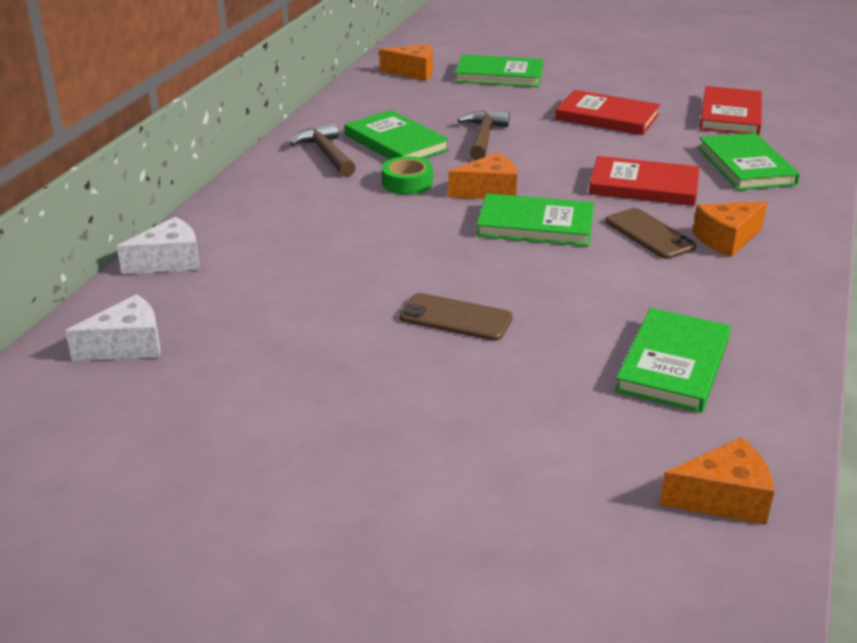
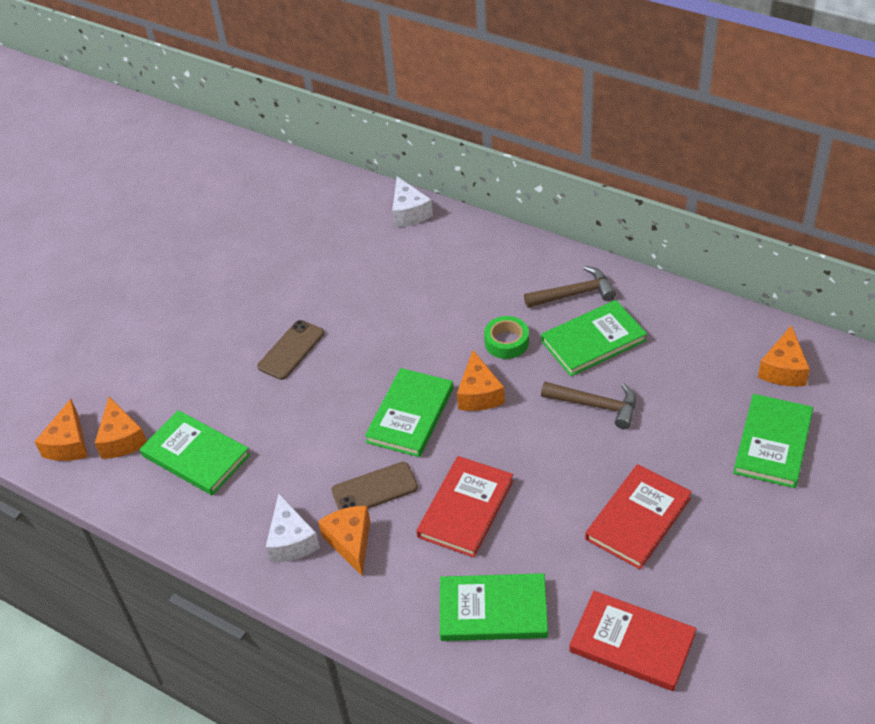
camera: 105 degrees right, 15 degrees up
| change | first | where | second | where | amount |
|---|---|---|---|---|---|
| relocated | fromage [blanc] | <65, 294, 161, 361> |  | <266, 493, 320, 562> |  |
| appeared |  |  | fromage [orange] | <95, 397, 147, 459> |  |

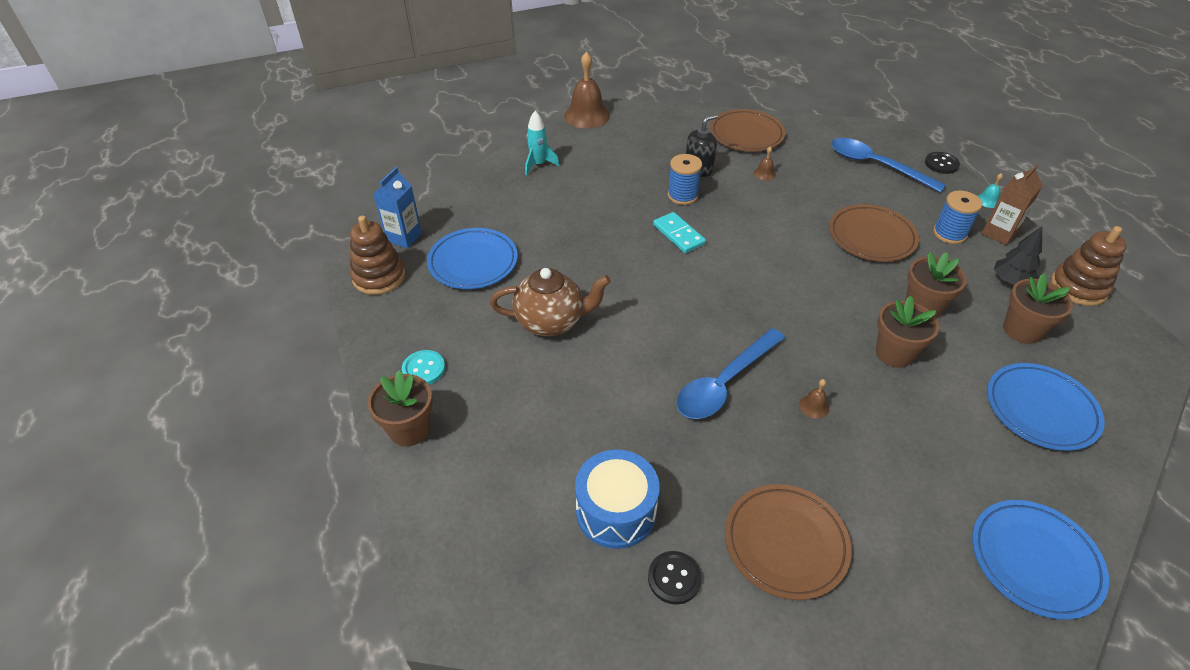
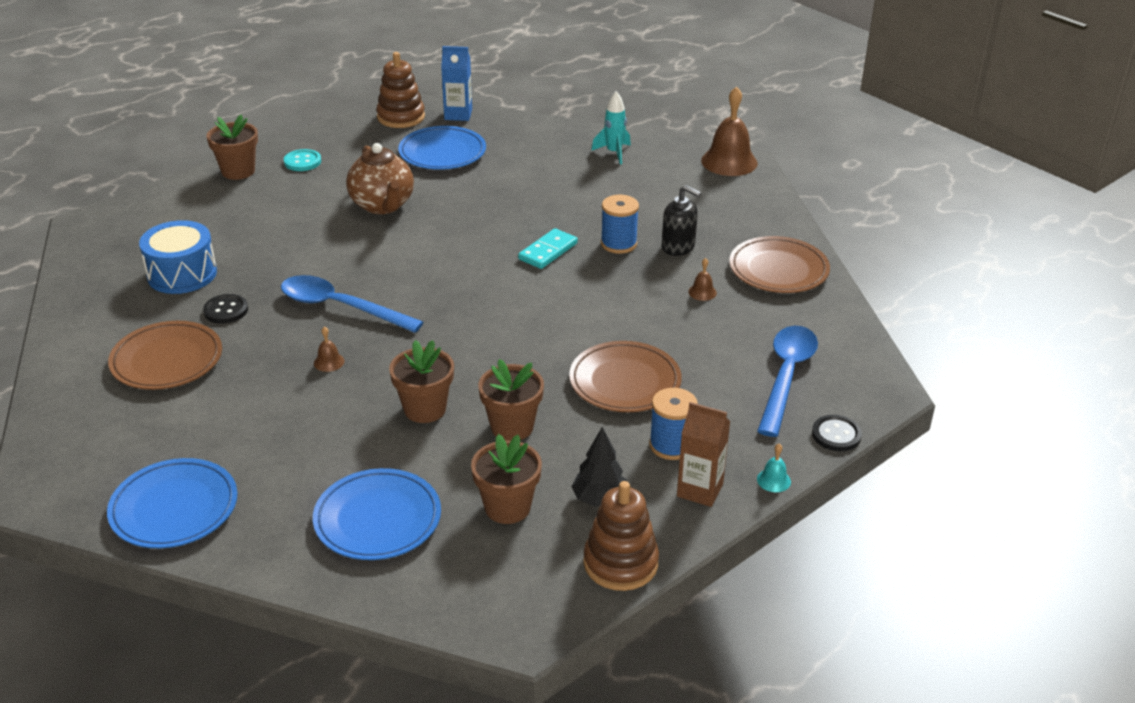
camera: 70 degrees right, 10 degrees down
| change | first | where | second | where | amount |
|---|---|---|---|---|---|
| relocated | bouton [noir] | <648, 551, 701, 605> |  | <203, 294, 248, 324> |  |

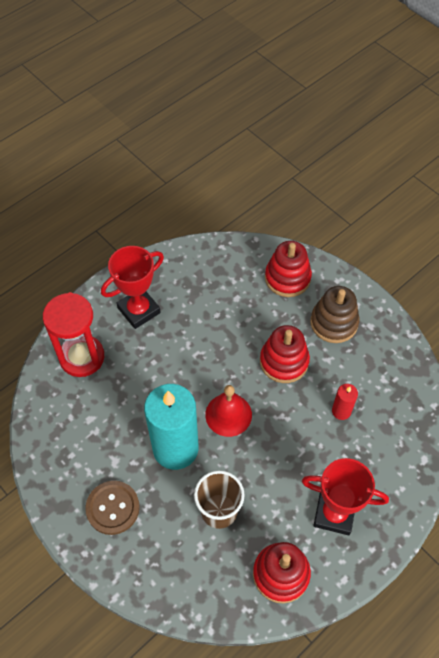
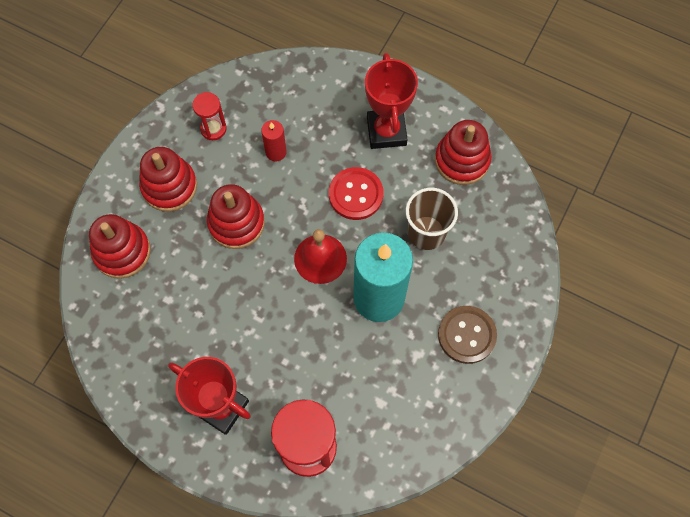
camera: 110 degrees left, 10 degrees up
| change | first | where | second | where | amount |
|---|---|---|---|---|---|
| colour | jouet à empiler [marron] | <310, 286, 360, 343> | jouet à empiler [rouge] | <139, 147, 197, 212> |  |
| appeared |  |  | sablier [rouge] | <192, 92, 227, 140> |  |
| appeared |  |  | bouton [rouge] | <329, 167, 384, 220> |  |

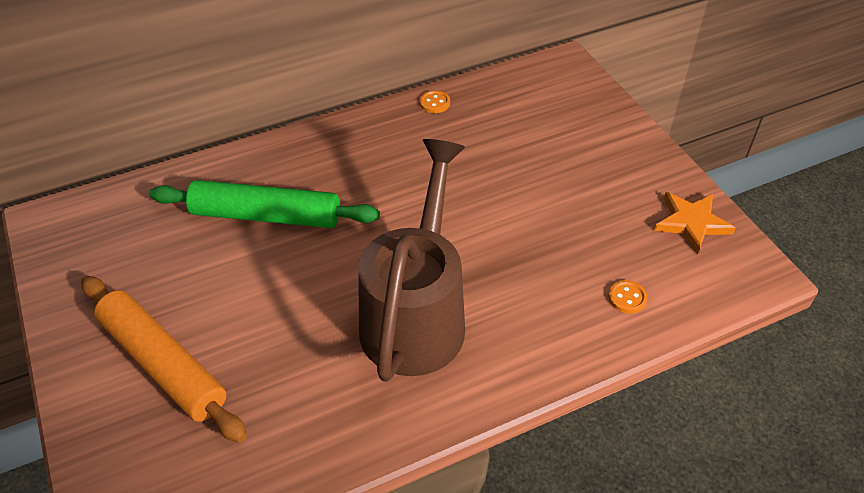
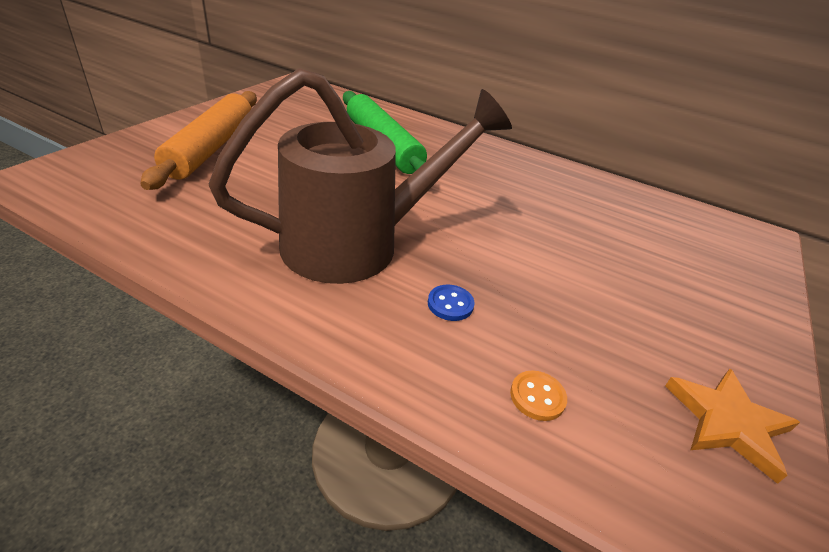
camera: 50 degrees right, 10 degrees down
| change | first | where | second | where | amount |
|---|---|---|---|---|---|
| missing | bouton [orange] | <420, 90, 450, 113> |  |  |  |
| appeared |  |  | bouton [bleu] | <428, 285, 475, 321> |  |

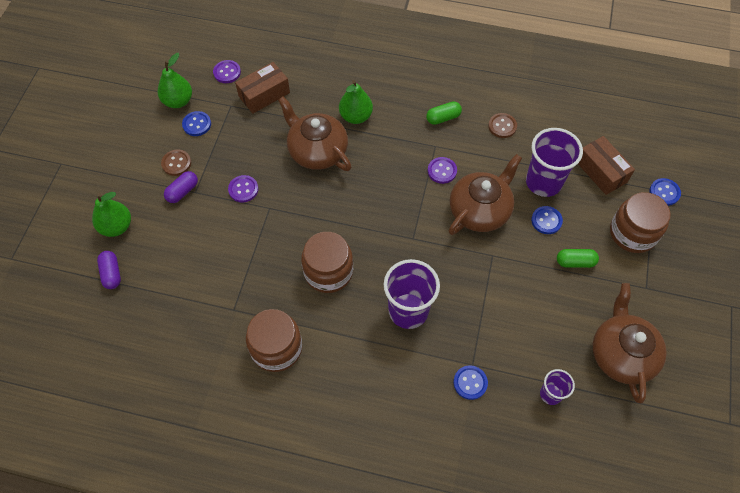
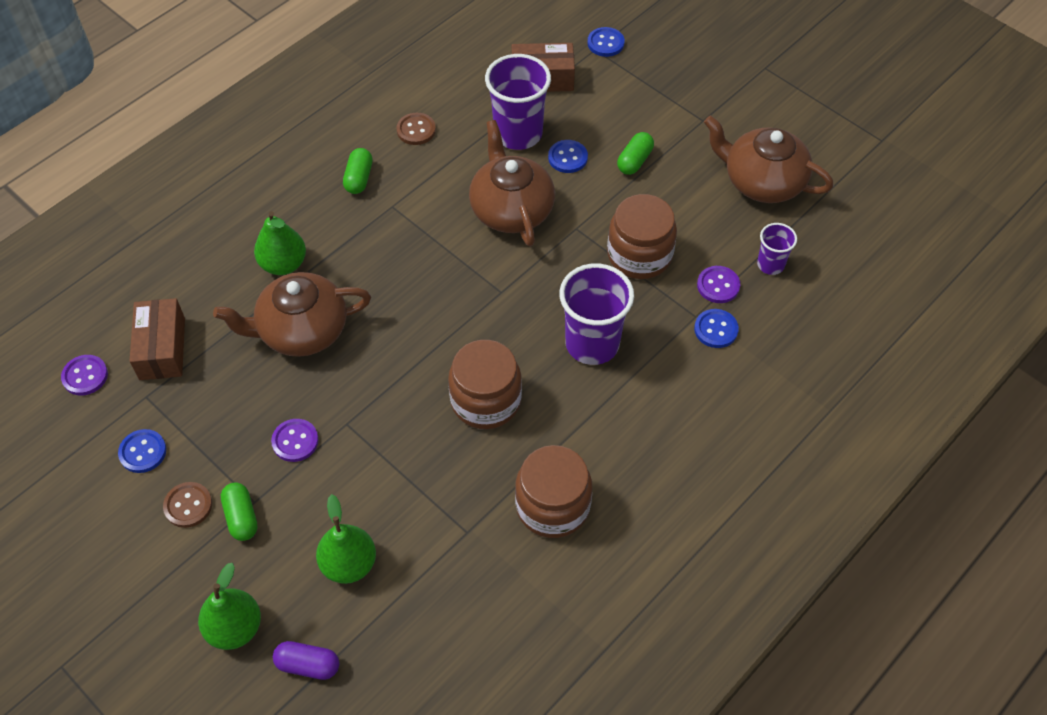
camera: 60 degrees left, 5 degrees down
| change | first | where | second | where | amount |
|---|---|---|---|---|---|
| relocated | poire [vert] | <158, 53, 192, 108> |  | <316, 494, 376, 584> |  |
| colour | gélule [violet] | <164, 171, 198, 203> | gélule [vert] | <221, 482, 258, 541> |  |
| relocated | bouton [violet] | <428, 157, 457, 184> |  | <697, 266, 740, 303> |  |
| relocated | bocal [marron] | <610, 192, 671, 253> |  | <607, 194, 677, 279> |  |

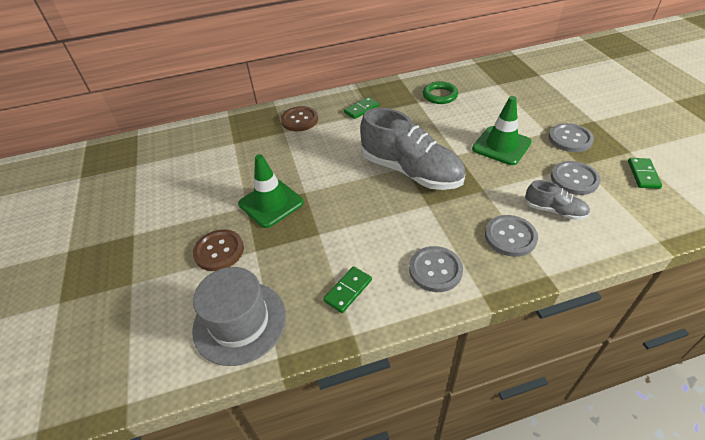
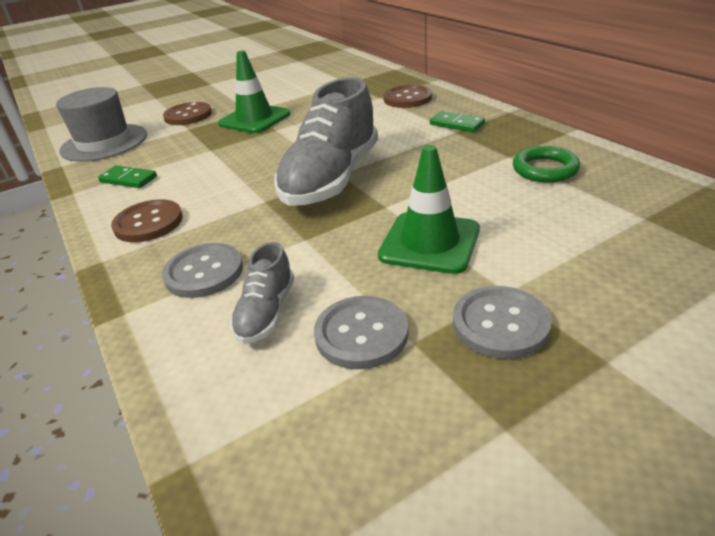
camera: 75 degrees right, 10 degrees down
| change | first | where | second | where | amount |
|---|---|---|---|---|---|
| colour | bouton [gris] | <409, 246, 463, 292> | bouton [marron] | <111, 199, 183, 242> |  |
| missing | domino [vert] | <628, 158, 662, 189> |  |  |  |

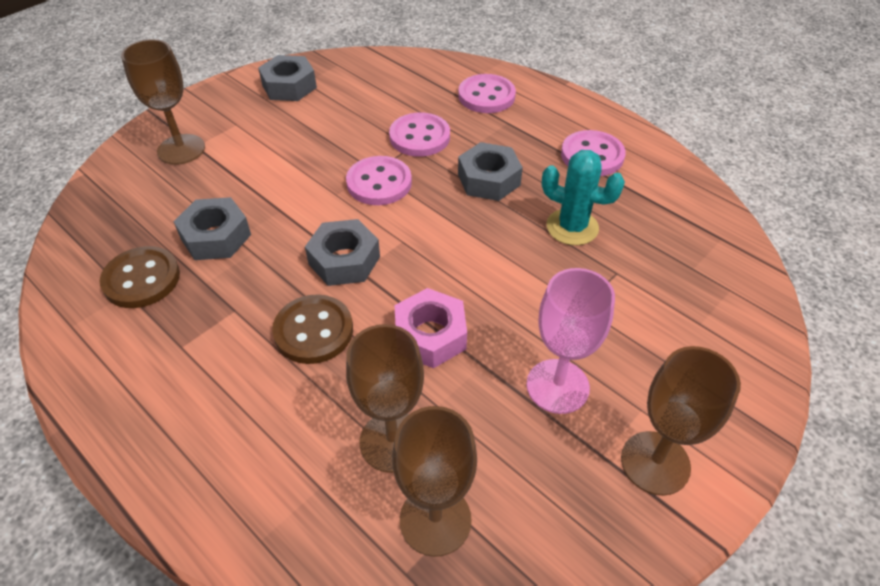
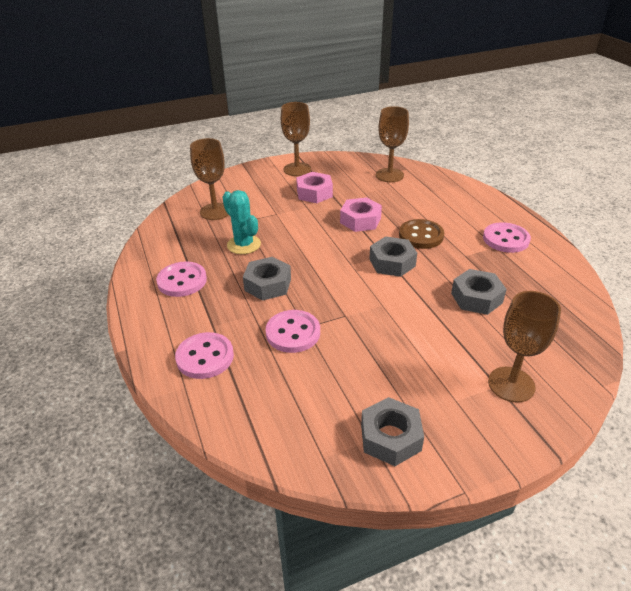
camera: 155 degrees left, 10 degrees down
| change | first | where | second | where | amount |
|---|---|---|---|---|---|
| missing | bouton [marron] | <100, 246, 180, 308> |  |  |  |
| relocated | bouton [rose] | <346, 156, 412, 205> |  | <483, 222, 531, 253> |  |
| relocated | verre à pied [marron] | <346, 324, 424, 473> |  | <190, 138, 228, 220> |  |
| exchanged | verre à pied [rose] | <527, 268, 615, 414> | écrou [rose] | <296, 172, 333, 203> |  |

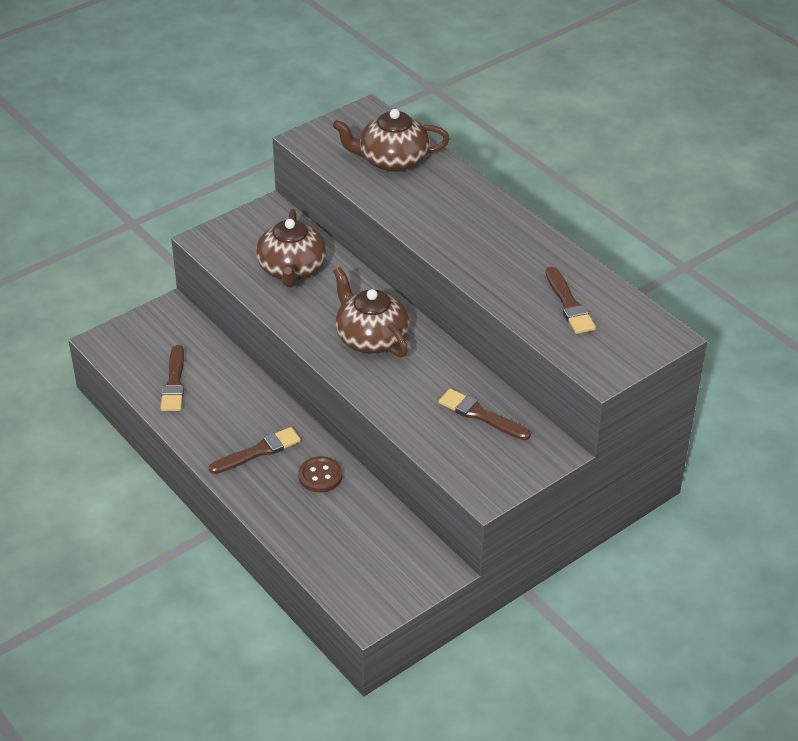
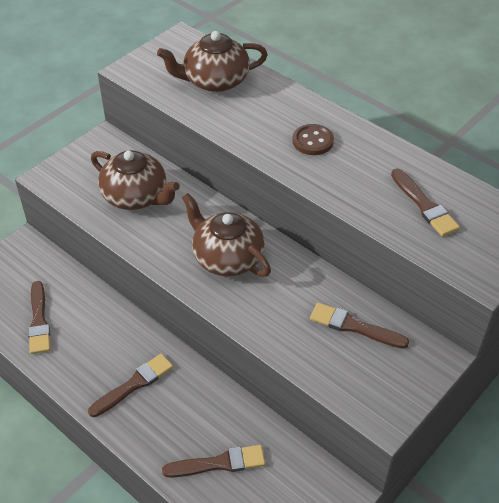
camera: 10 degrees left, 5 degrees up
| change | first | where | second | where | amount |
|---|---|---|---|---|---|
| spun | théière [marron] | <256, 209, 327, 287> |  | <91, 150, 180, 210> | 45 degrees counterclockwise |
| relocated | bouton [marron] | <298, 456, 342, 493> |  | <292, 124, 334, 155> |  |
| appeared |  |  | pinceau [marron] | <162, 445, 265, 478> |  |

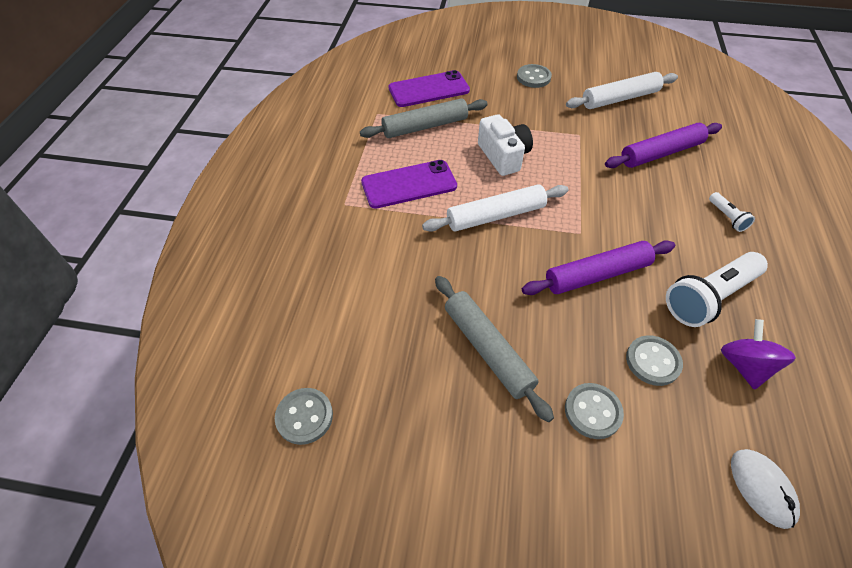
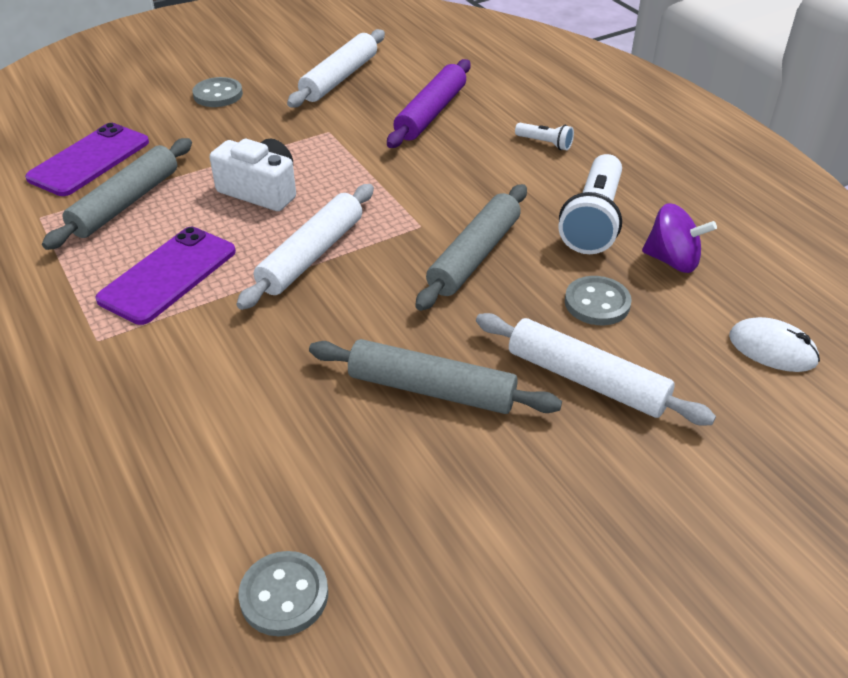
camera: 40 degrees left, 10 degrees down
| change | first | where | second | where | amount |
|---|---|---|---|---|---|
| colour | rouleau à pâtisserie [violet] | <522, 240, 675, 295> | rouleau à pâtisserie [gris] | <415, 184, 527, 311> |  |
| exchanged | bouton [gris] | <565, 383, 624, 439> | rouleau à pâtisserie [blanc] | <476, 313, 716, 426> |  |
| spun | toupie [violet] | <721, 319, 796, 390> |  | <642, 203, 717, 273> | 150 degrees clockwise |

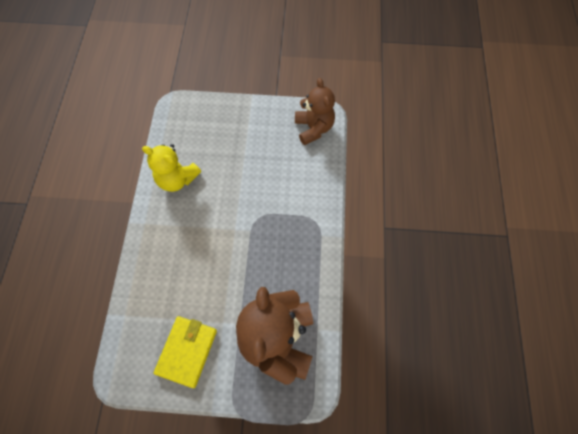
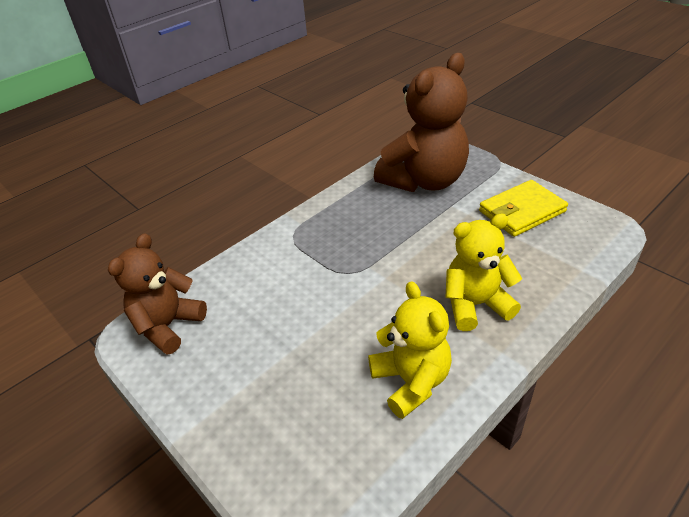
camera: 135 degrees left, 25 degrees down
| change | first | where | second | where | amount |
|---|---|---|---|---|---|
| appeared |  |  | ours en peluche [jaune] | <446, 213, 522, 331> |  |

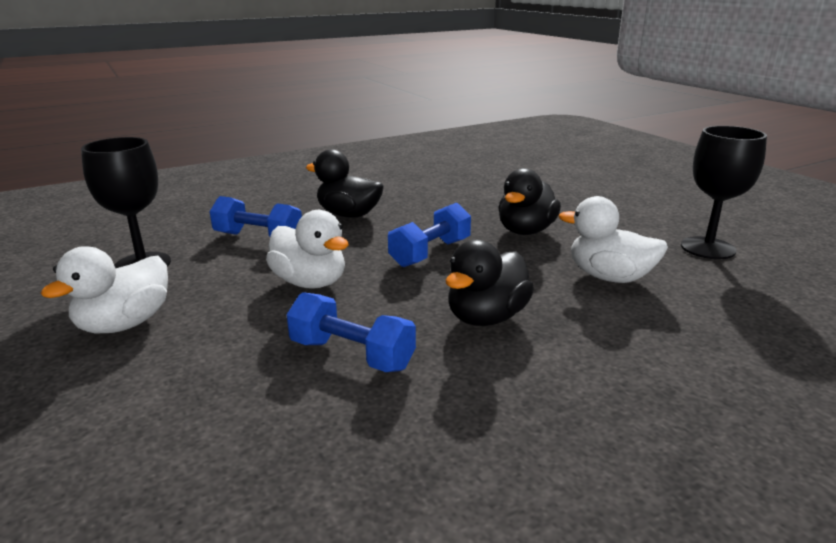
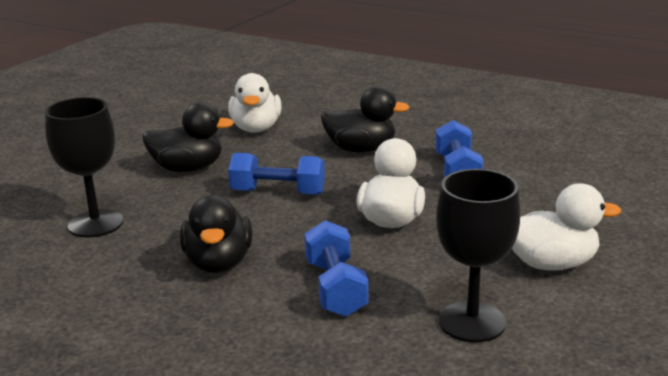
camera: 120 degrees left, 0 degrees up
| change | first | where | second | where | amount |
|---|---|---|---|---|---|
| relocated | verre à pied [noir] | <681, 126, 767, 259> |  | <45, 97, 123, 237> |  |

